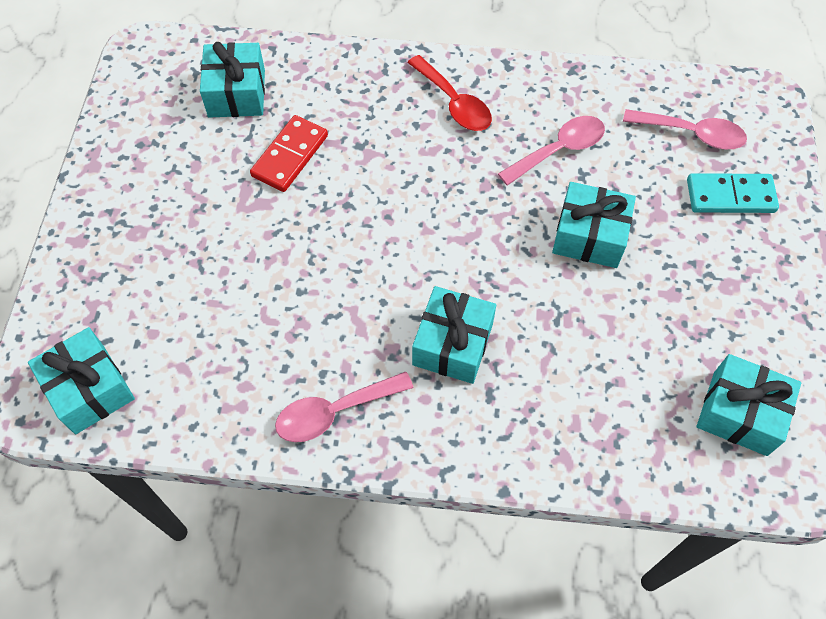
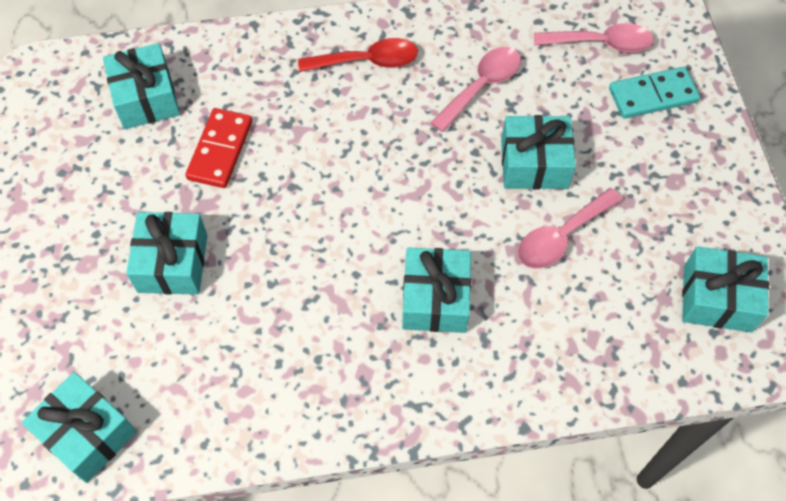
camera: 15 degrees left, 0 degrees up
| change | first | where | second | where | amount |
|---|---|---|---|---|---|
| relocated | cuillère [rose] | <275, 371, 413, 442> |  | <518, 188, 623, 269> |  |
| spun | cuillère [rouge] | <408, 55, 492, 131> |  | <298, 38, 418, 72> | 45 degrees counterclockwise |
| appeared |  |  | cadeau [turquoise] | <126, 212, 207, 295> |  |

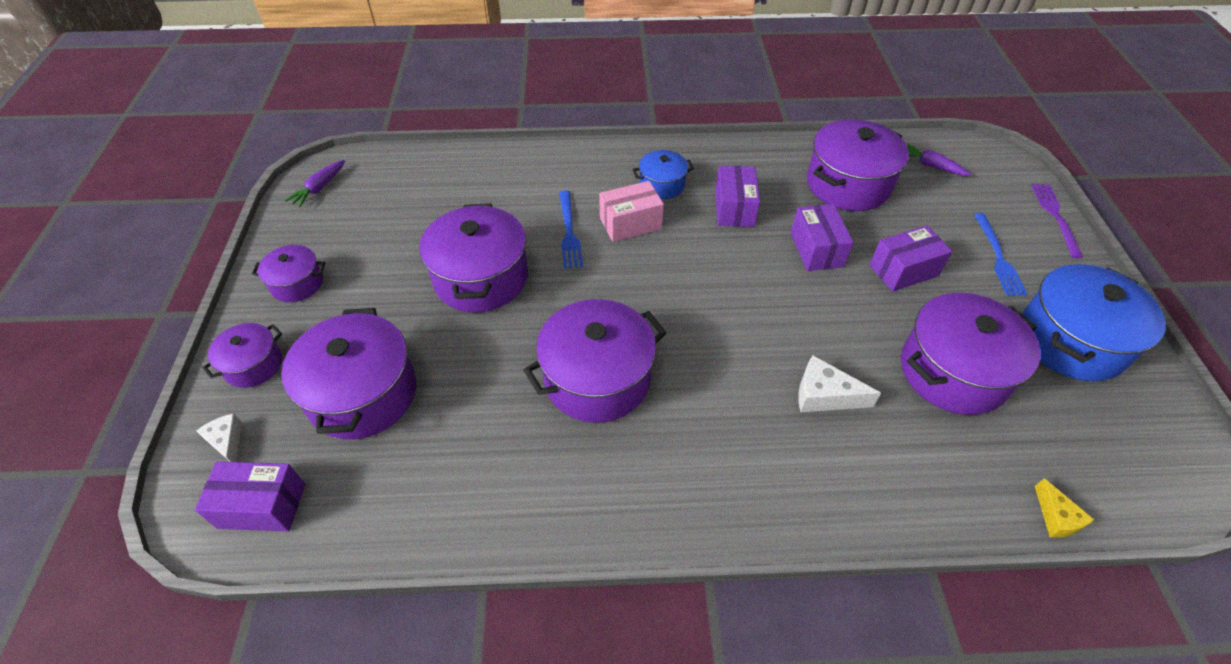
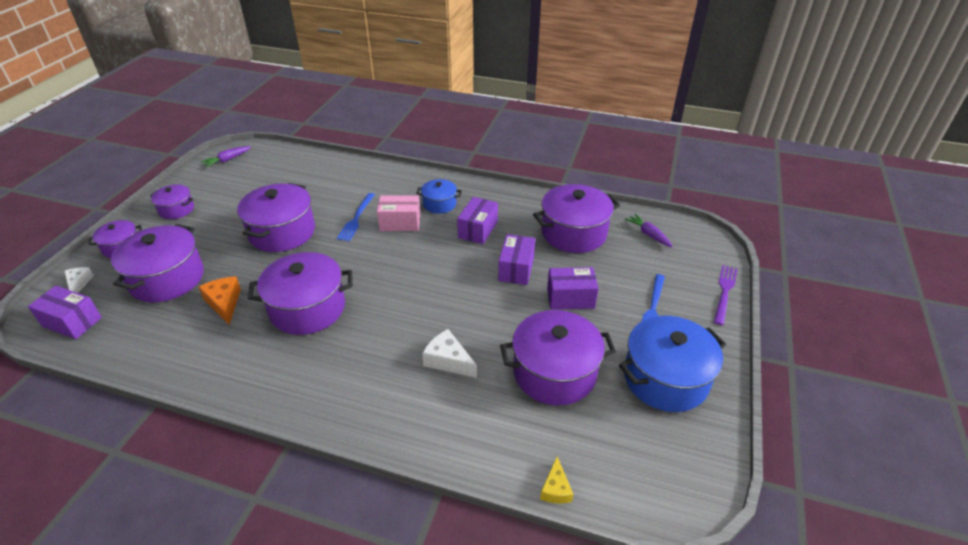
camera: 20 degrees right, 10 degrees down
| change | first | where | second | where | amount |
|---|---|---|---|---|---|
| appeared |  |  | fromage [orange] | <199, 276, 241, 325> |  |

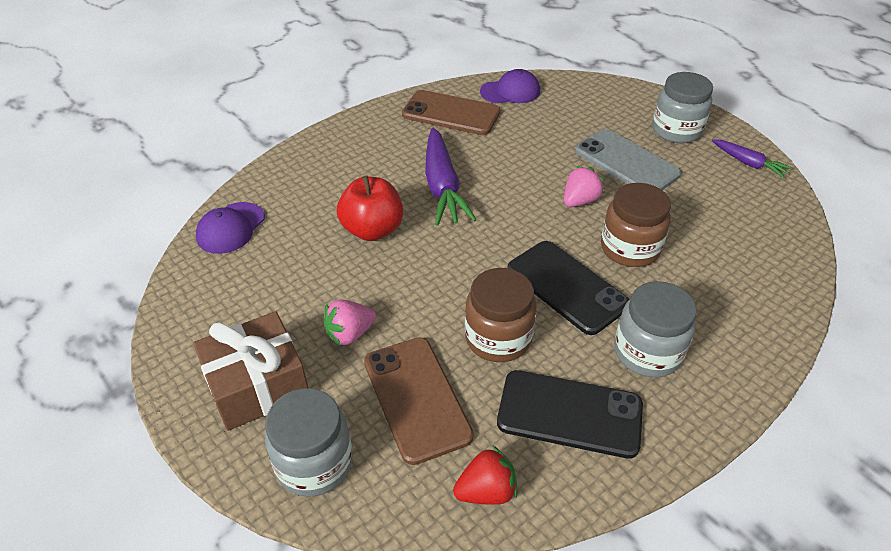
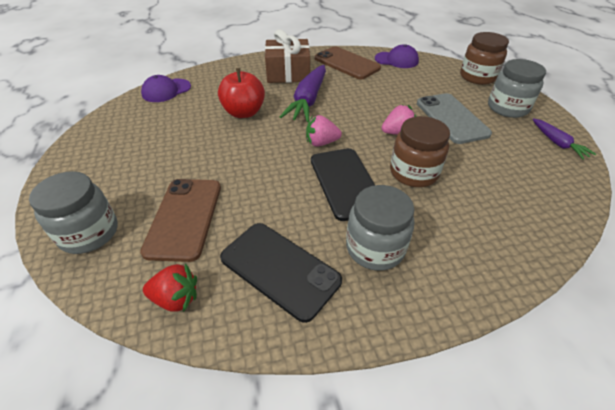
camera: 25 degrees right, 0 degrees up
| change | first | where | second | where | amount |
|---|---|---|---|---|---|
| relocated | cadeau [marron] | <193, 311, 308, 431> |  | <265, 29, 310, 83> |  |
| relocated | fraise [rose] | <323, 300, 376, 346> |  | <306, 115, 342, 147> |  |
| relocated | bocal [marron] | <465, 268, 537, 362> |  | <460, 32, 509, 85> |  |

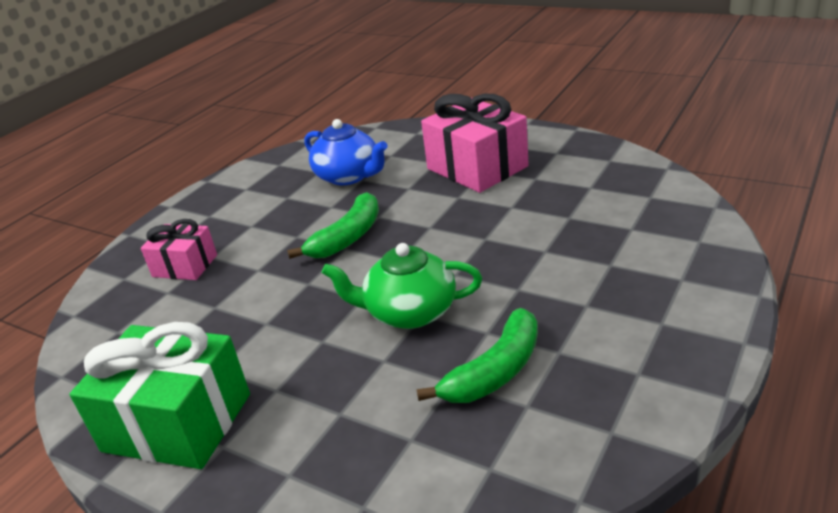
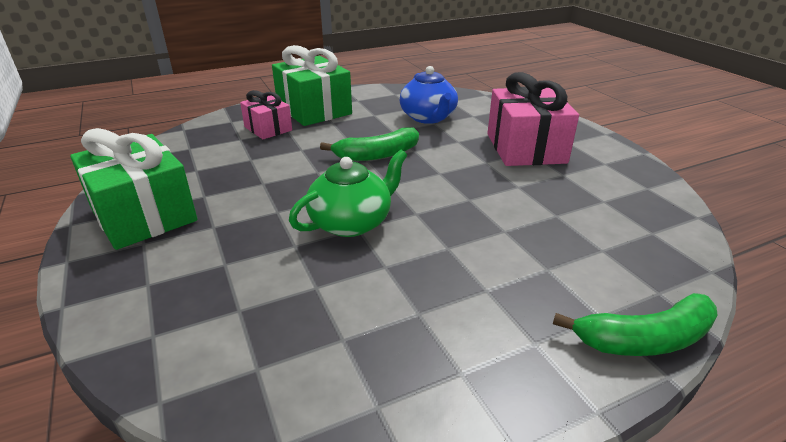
camera: 30 degrees right, 0 degrees up
| change | first | where | second | where | amount |
|---|---|---|---|---|---|
| spun | théière [vert] | <322, 243, 482, 329> |  | <289, 150, 407, 237> | 105 degrees clockwise |
| relocated | banane [vert] | <417, 308, 538, 403> |  | <553, 293, 718, 356> |  |
| appeared |  |  | cadeau [vert] | <272, 45, 352, 126> |  |

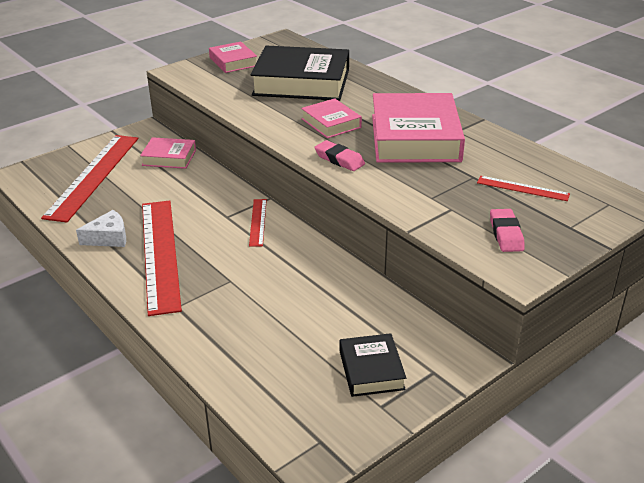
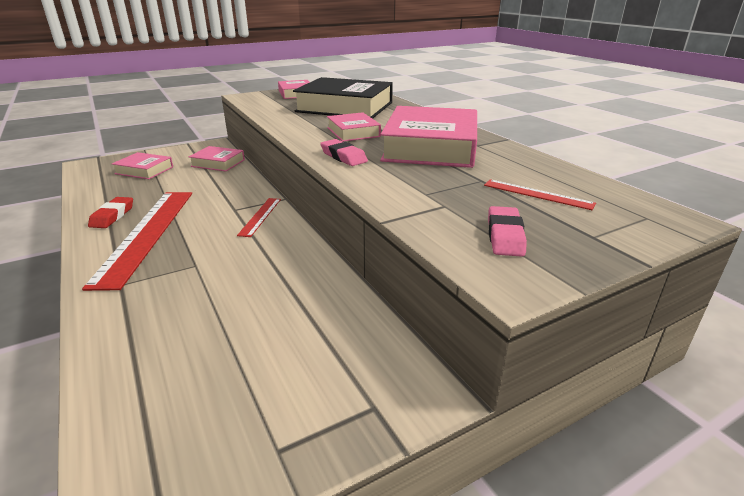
camera: 10 degrees right, 5 degrees down
| change | first | where | second | where | amount |
|---|---|---|---|---|---|
| exchanged | règle [rouge] | <41, 135, 138, 223> | livre [rose] | <112, 152, 173, 179> |  |
| exchanged | fromage [blanc] | <76, 210, 126, 247> | gomme [rouge] | <88, 197, 133, 228> |  |
| missing | livre [noir] | <340, 333, 406, 397> |  |  |  |

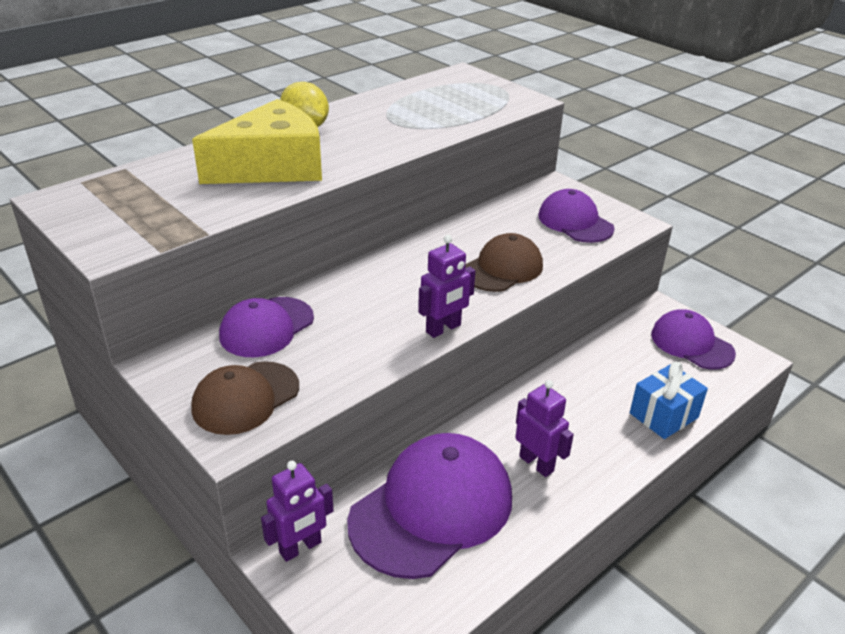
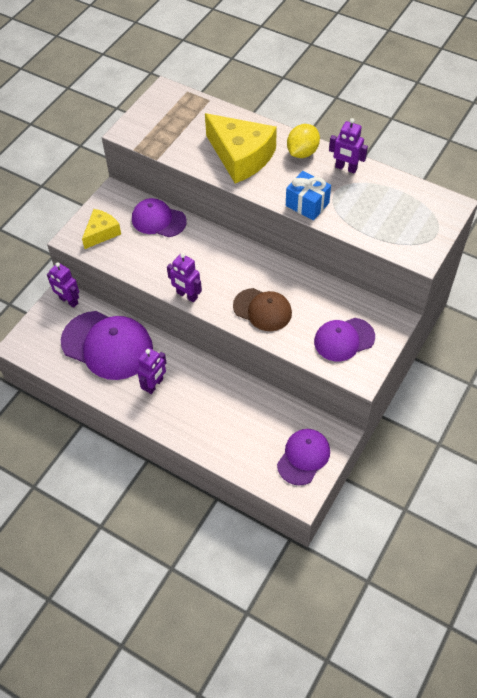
camera: 75 degrees right, 20 degrees up
| change | first | where | second | where | amount |
|---|---|---|---|---|---|
| exchanged | casquette [marron] | <191, 361, 299, 435> | fromage [jaune] | <82, 209, 121, 249> |  |
| spun | casquette [violet] | <538, 189, 615, 243> |  | <314, 318, 375, 361> | 150 degrees counterclockwise |
| relocated | cadeau [bleu] | <630, 362, 708, 439> |  | <286, 171, 331, 220> |  |
| appeared |  |  | robot [violet] | <329, 118, 368, 174> |  |

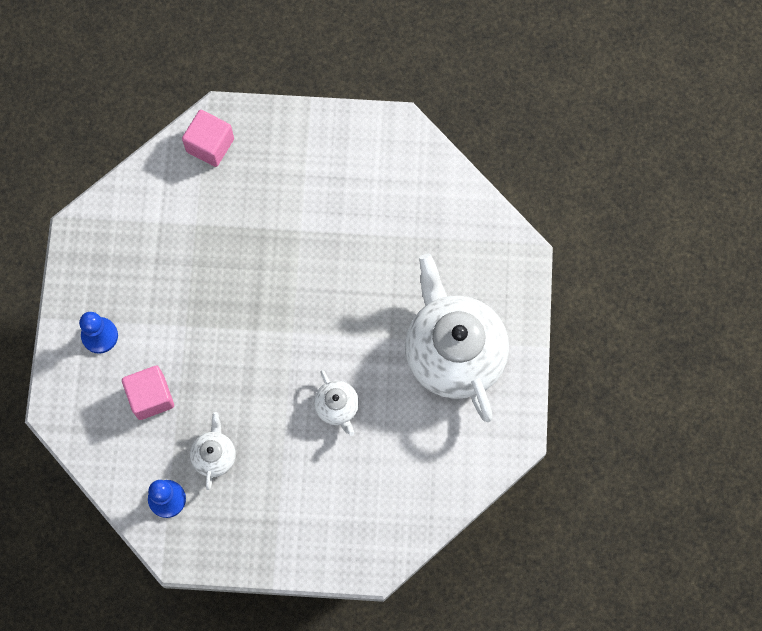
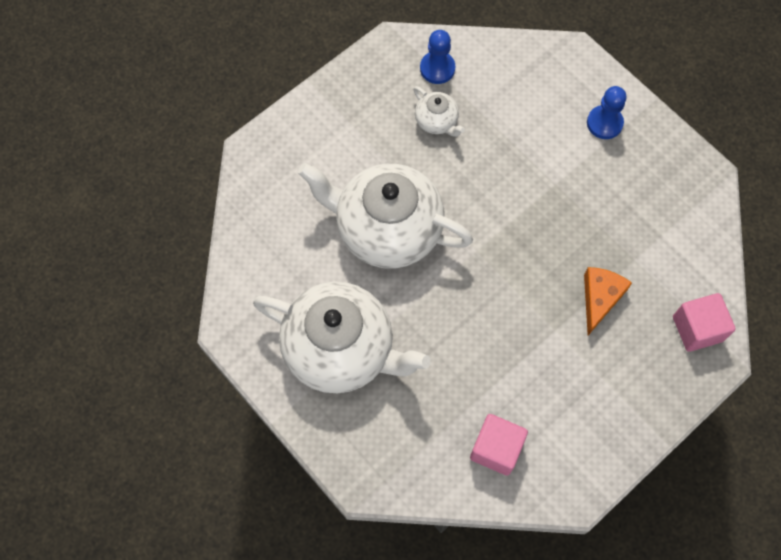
camera: 135 degrees right, 5 degrees down
| change | first | where | second | where | amount |
|---|---|---|---|---|---|
| relocated | cube [rose] | <122, 366, 174, 420> |  | <470, 414, 528, 476> |  |
| size | théière [blanc] | <314, 370, 359, 436> |  | <298, 163, 473, 269> | x2.30 |
| appeared |  |  | fromage [orange] | <584, 267, 632, 335> |  |

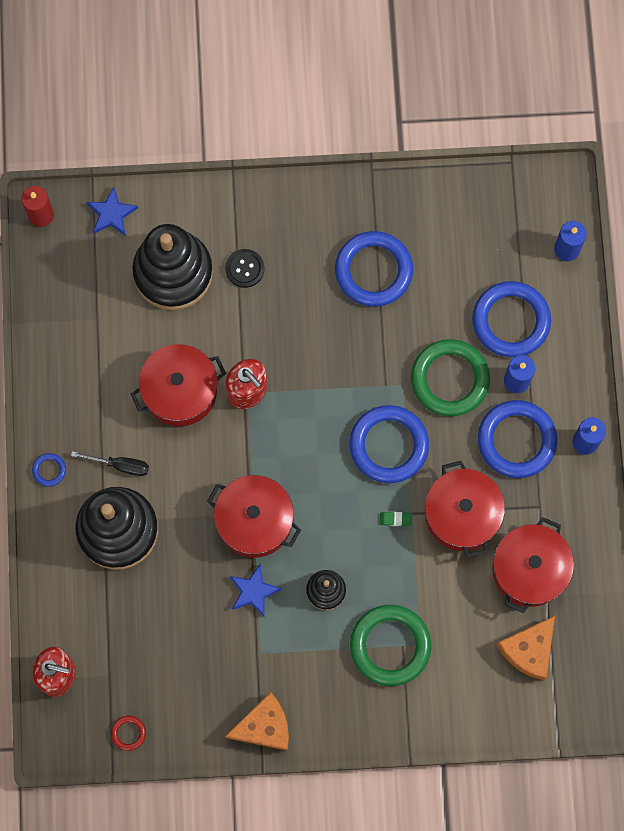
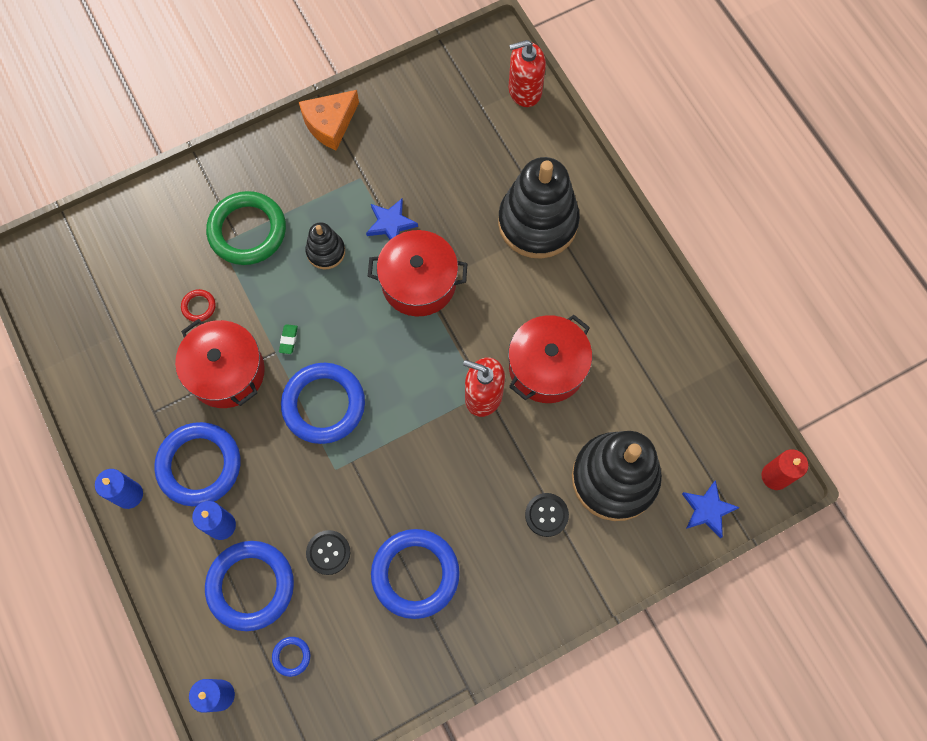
camera: 155 degrees right, 5 degrees down
| change | first | where | second | where | amount |
|---|---|---|---|---|---|
| relocated | anneau [bleu] | <32, 453, 66, 487> |  | <272, 637, 310, 677> |  |
| missing | tournevis [noir] | <71, 451, 149, 476> |  |  |  |
| relocated | anneau [rouge] | <111, 716, 146, 751> |  | <181, 289, 216, 322> |  |
| spun | gomme [vert] | <379, 512, 412, 526> |  | <279, 324, 298, 354> | 60 degrees counterclockwise |
| missing | anneau [vert] | <411, 339, 490, 416> |  |  |  |
| missing | marmite [rouge] | <492, 517, 574, 613> |  |  |  |
| missing | fromage [orange] | <497, 616, 555, 680> |  |  |  |
| appeared |  |  | bouton [noir] | <306, 530, 350, 575> |  |

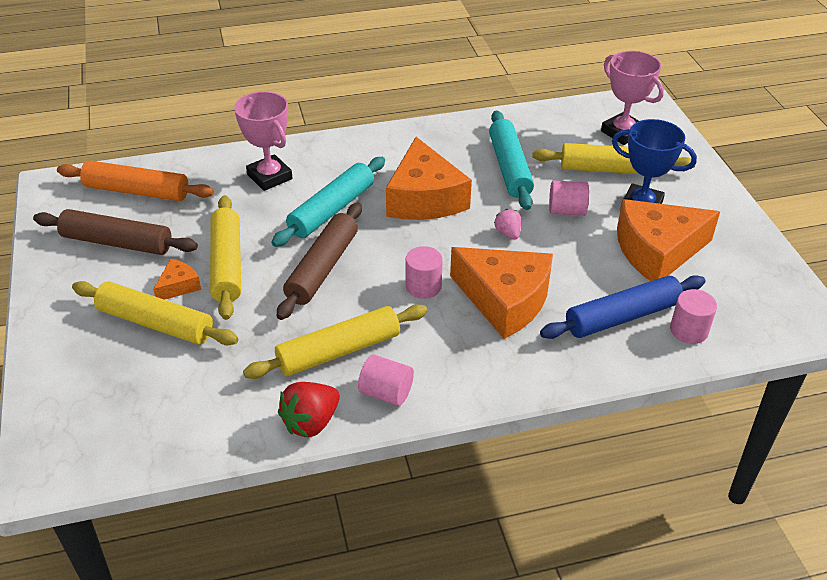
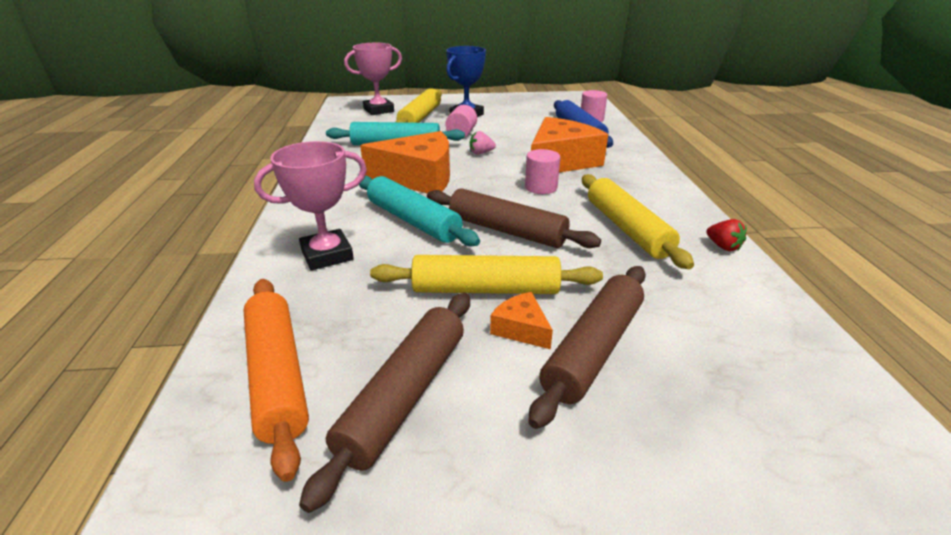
camera: 80 degrees left, 10 degrees down
| change | first | where | second | where | amount |
|---|---|---|---|---|---|
| spun | rouleau à pâtisserie [orange] | <57, 160, 214, 201> |  | <244, 279, 309, 482> | 45 degrees counterclockwise |
| colour | rouleau à pâtisserie [jaune] | <72, 281, 238, 345> | rouleau à pâtisserie [marron] | <528, 266, 646, 429> |  |
| size | fraise [rouge] | <278, 382, 340, 437> |  | <706, 219, 747, 251> | x0.60 |
| missing | cylindre [rose] | <358, 354, 414, 406> |  |  |  |
| missing | fromage [orange] | <617, 199, 720, 281> |  |  |  |

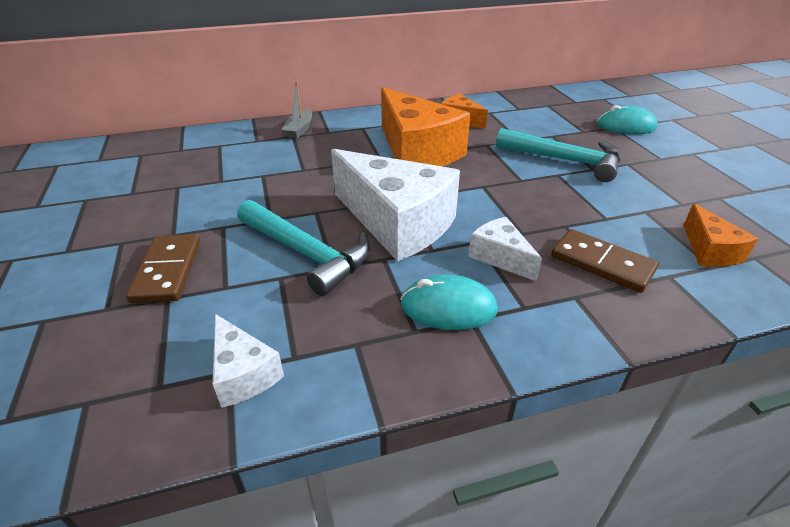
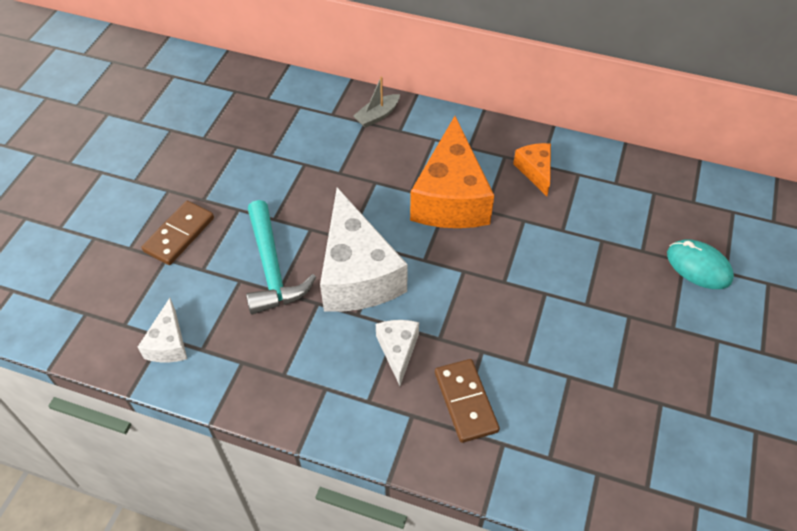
camera: 35 degrees right, 15 degrees up
| change | first | where | second | where | amount |
|---|---|---|---|---|---|
| missing | souris [turquoise] | <400, 275, 498, 330> |  |  |  |
| missing | marteau [turquoise] | <496, 128, 620, 182> |  |  |  |
| missing | fromage [orange] | <684, 203, 758, 267> |  |  |  |

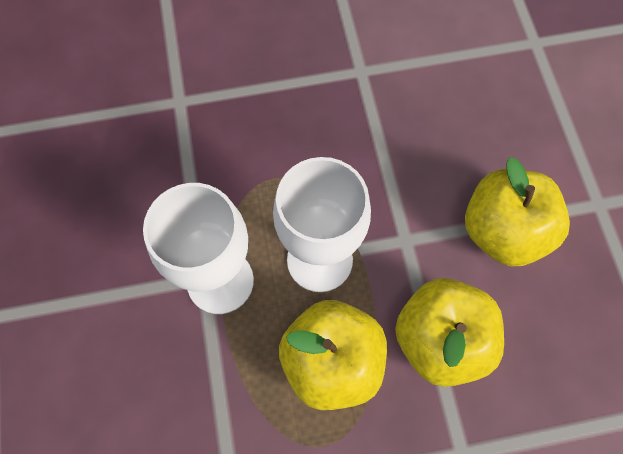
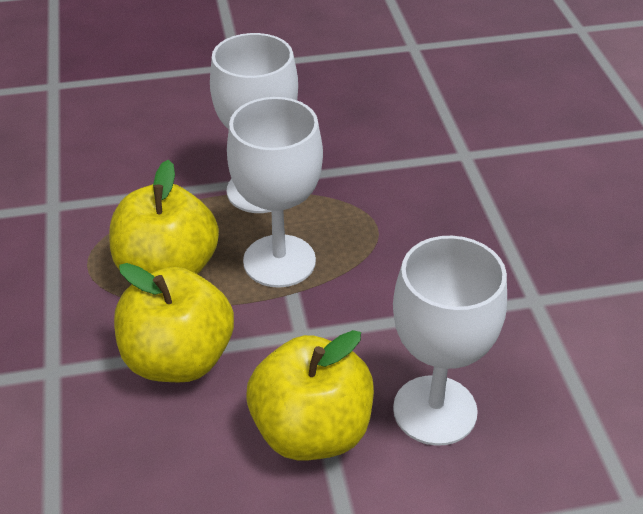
camera: 90 degrees right, 25 degrees down
| change | first | where | second | where | amount |
|---|---|---|---|---|---|
| appeared |  |  | verre à pied [blanc] | <393, 236, 507, 446> |  |

